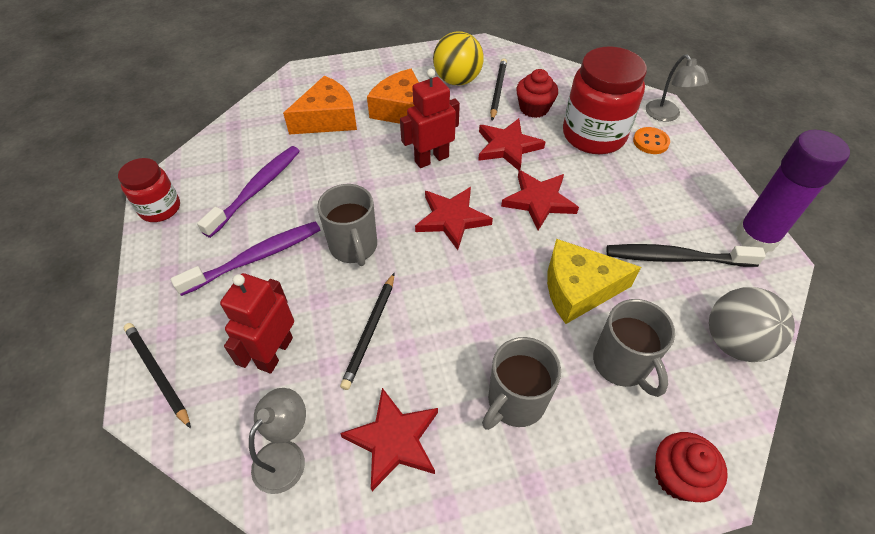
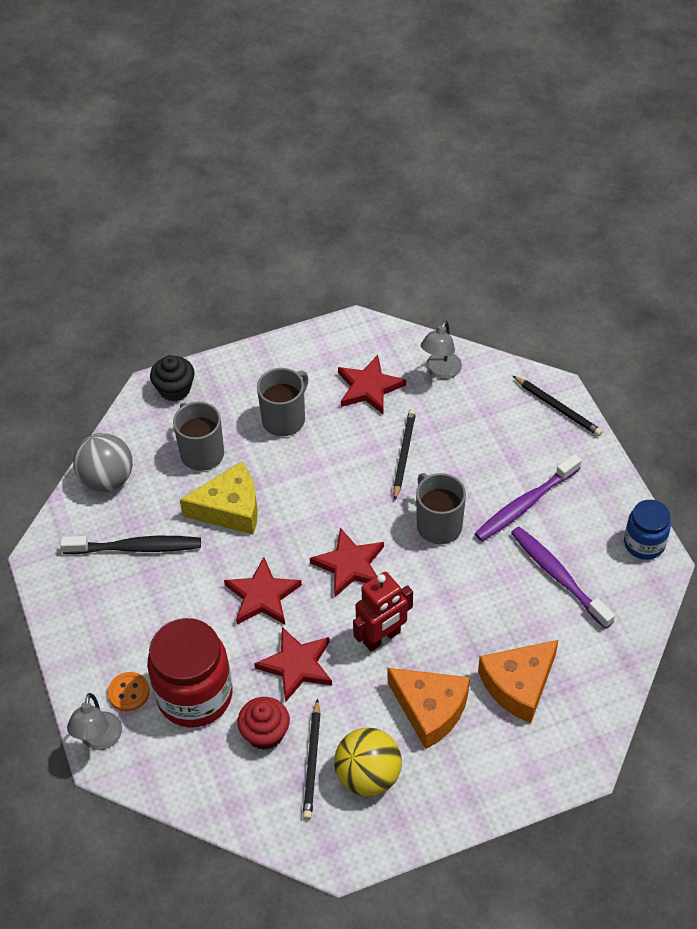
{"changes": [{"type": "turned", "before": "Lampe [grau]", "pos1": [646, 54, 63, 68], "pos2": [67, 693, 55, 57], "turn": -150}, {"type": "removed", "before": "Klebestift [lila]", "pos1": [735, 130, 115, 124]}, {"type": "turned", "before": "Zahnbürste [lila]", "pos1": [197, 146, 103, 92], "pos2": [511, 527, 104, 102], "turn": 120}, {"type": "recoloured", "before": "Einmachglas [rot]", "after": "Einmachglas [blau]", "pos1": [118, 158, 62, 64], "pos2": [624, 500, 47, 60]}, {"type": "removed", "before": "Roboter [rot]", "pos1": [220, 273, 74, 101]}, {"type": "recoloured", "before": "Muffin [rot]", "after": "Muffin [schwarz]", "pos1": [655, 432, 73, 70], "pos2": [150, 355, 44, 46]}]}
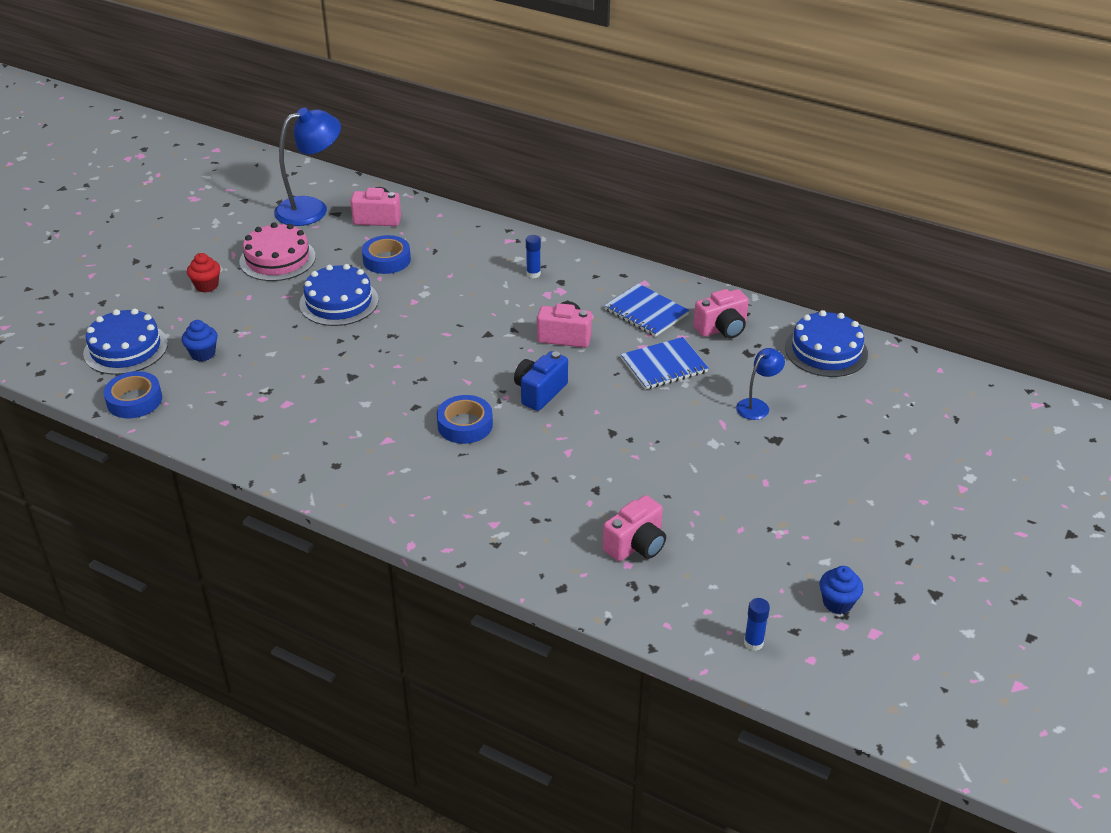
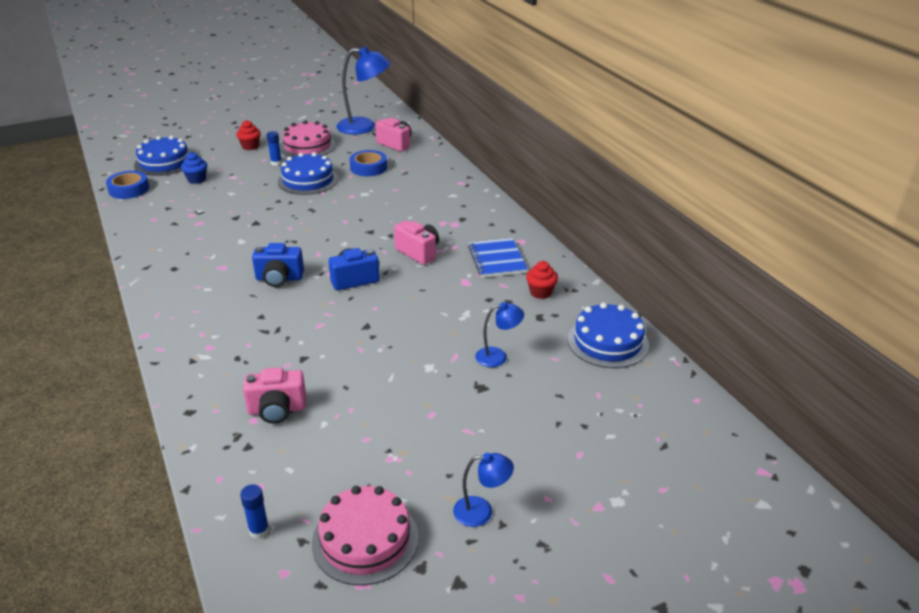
{"changes": [{"type": "moved", "before": "Klebestift [blau]", "pos1": [526, 235, 15, 43], "pos2": [267, 131, 15, 35]}, {"type": "replaced", "before": "Kamera [rosa]", "after": "Muffin [rot]", "pos1": [693, 289, 56, 50], "pos2": [526, 261, 32, 38]}, {"type": "removed", "before": "Notizbuch [blau]", "pos1": [621, 337, 88, 53]}, {"type": "replaced", "before": "Klebeband [blau]", "after": "Kamera [blau]", "pos1": [437, 395, 56, 49], "pos2": [252, 243, 52, 44]}, {"type": "replaced", "before": "Muffin [blau]", "after": "Kuchen [rosa]", "pos1": [819, 566, 44, 48], "pos2": [312, 486, 107, 100]}, {"type": "added", "after": "Lampe [blau]", "pos2": [453, 453, 61, 74]}]}
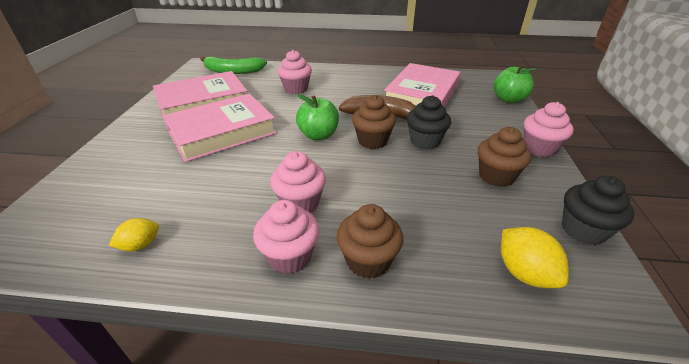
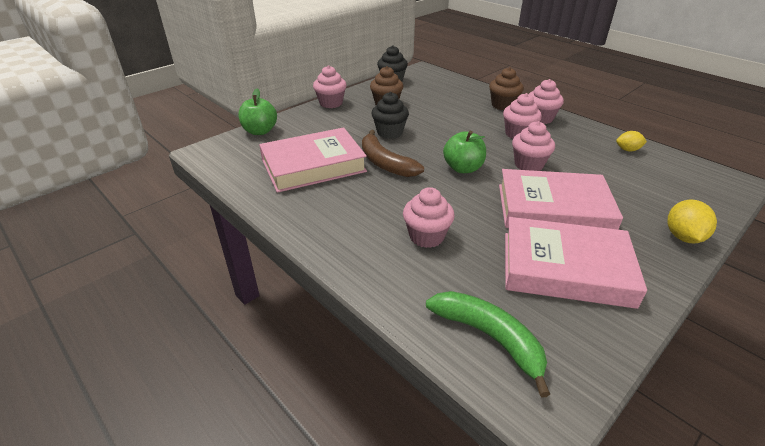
{"changes": [{"type": "removed", "before": "Muffin [braun]", "pos1": [352, 95, 44, 54]}, {"type": "moved", "before": "Zitrone [gelb]", "pos1": [501, 227, 68, 61], "pos2": [667, 200, 50, 43]}, {"type": "added", "after": "Muffin [rosa]", "pos2": [512, 121, 43, 50]}]}
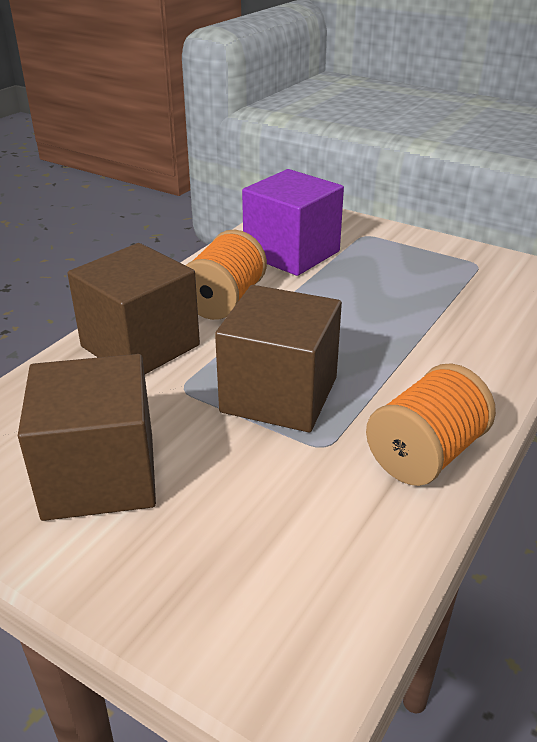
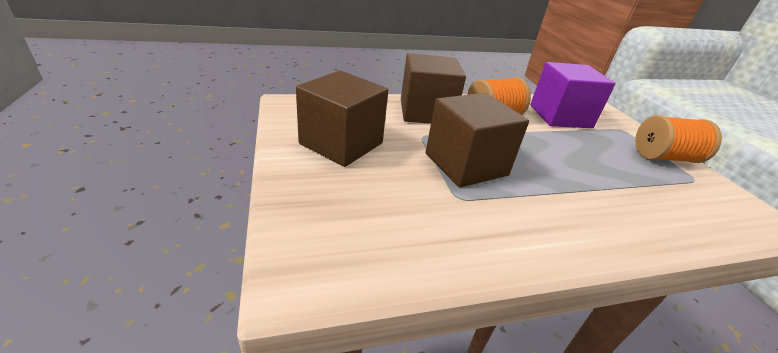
{"changes": [{"type": "moved", "before": "Garnrolle [orange]", "pos1": [366, 363, 130, 123], "pos2": [635, 115, 87, 48]}]}
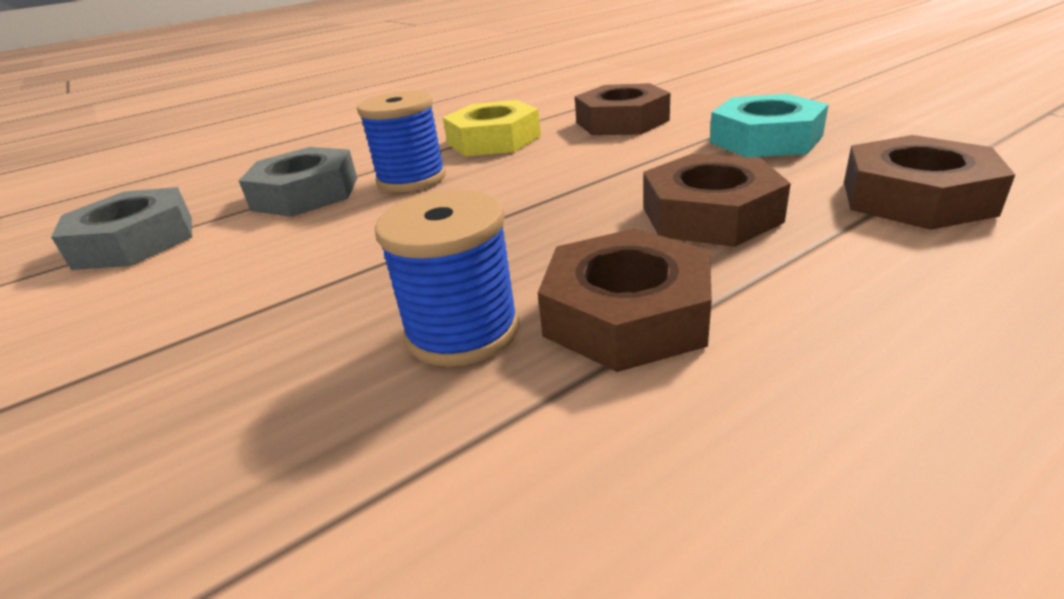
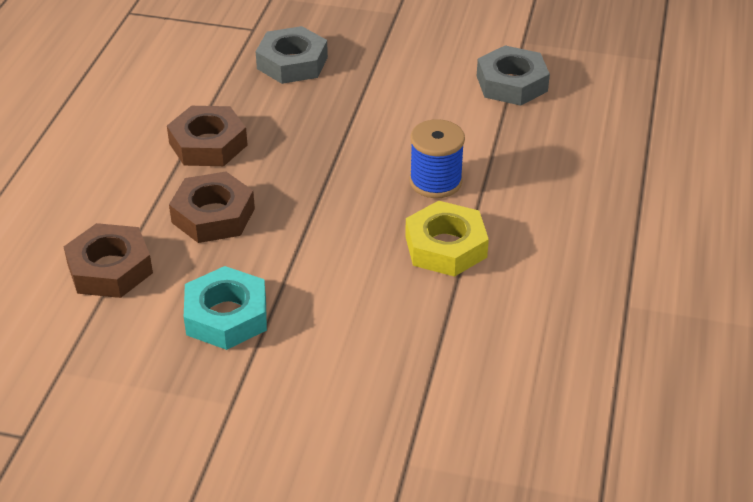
{"changes": [{"type": "removed", "before": "Sechskantmutter [braun]", "pos1": [575, 83, 95, 52]}, {"type": "moved", "before": "Sechskantmutter [grau]", "pos1": [239, 147, 118, 70], "pos2": [256, 26, 72, 58]}, {"type": "removed", "before": "Garnrolle [blau]", "pos1": [375, 190, 144, 177]}]}
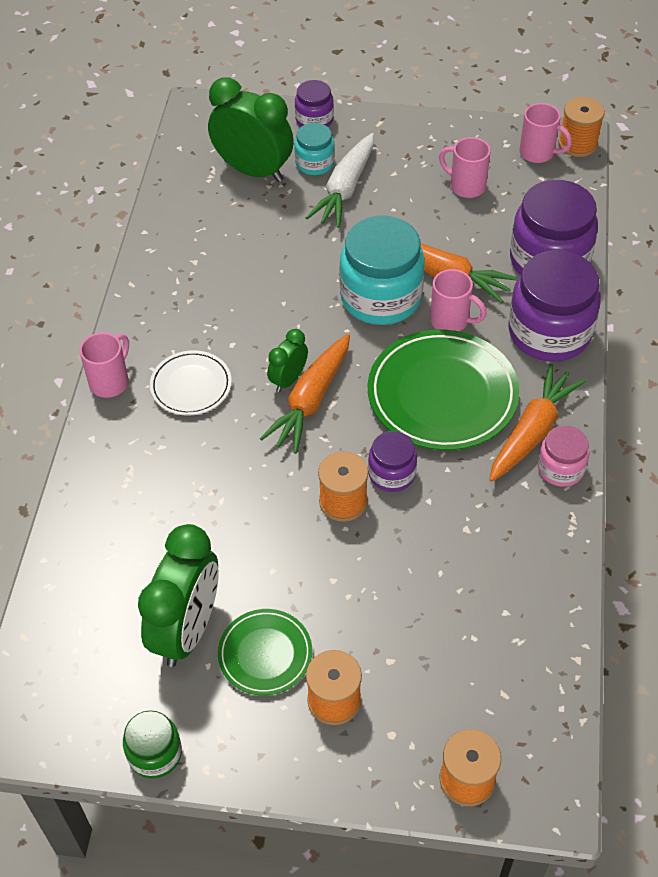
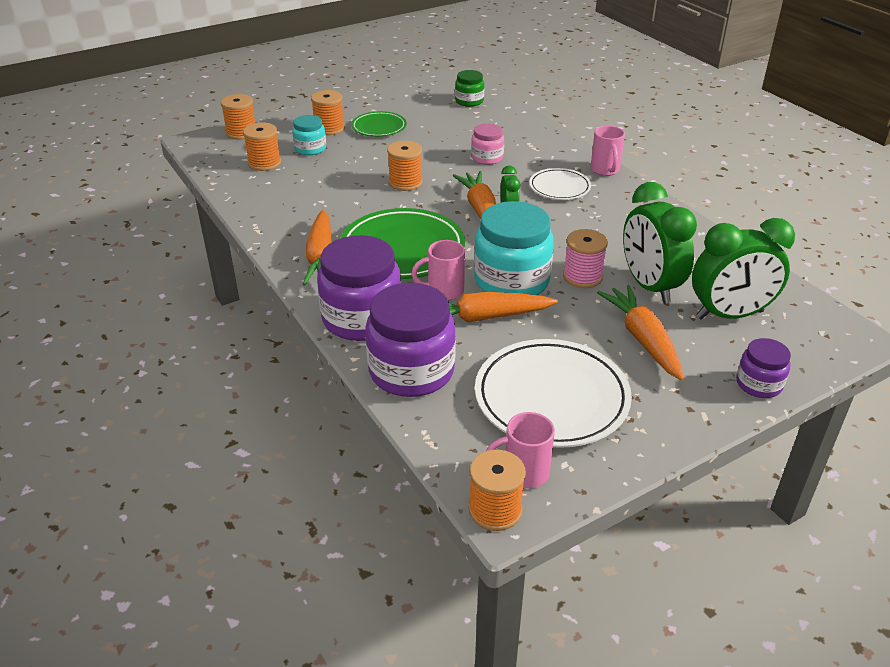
{"changes": [{"type": "moved", "before": "Einmachglas [türkis]", "pos1": [294, 123, 41, 52], "pos2": [292, 115, 34, 40]}, {"type": "recoloured", "before": "Karotte [weiß]", "after": "Karotte [orange]", "pos1": [306, 133, 68, 95], "pos2": [597, 285, 87, 96]}, {"type": "replaced", "before": "Tasse [rosa]", "after": "Teller [weiß]", "pos1": [439, 137, 52, 61], "pos2": [475, 339, 157, 109]}, {"type": "moved", "before": "Einmachglas [rosa]", "pos1": [538, 426, 51, 61], "pos2": [471, 123, 33, 42]}, {"type": "removed", "before": "Einmachglas [lila]", "pos1": [368, 431, 49, 61]}, {"type": "moved", "before": "Wecker [grün]", "pos1": [138, 524, 81, 143], "pos2": [623, 182, 74, 122]}, {"type": "moved", "before": "Einmachglas [grün]", "pos1": [123, 710, 59, 69], "pos2": [455, 70, 29, 37]}, {"type": "added", "after": "Garnrolle [orange]", "pos2": [243, 122, 38, 49]}, {"type": "added", "after": "Garnrolle [rosa]", "pos2": [563, 229, 45, 59]}]}
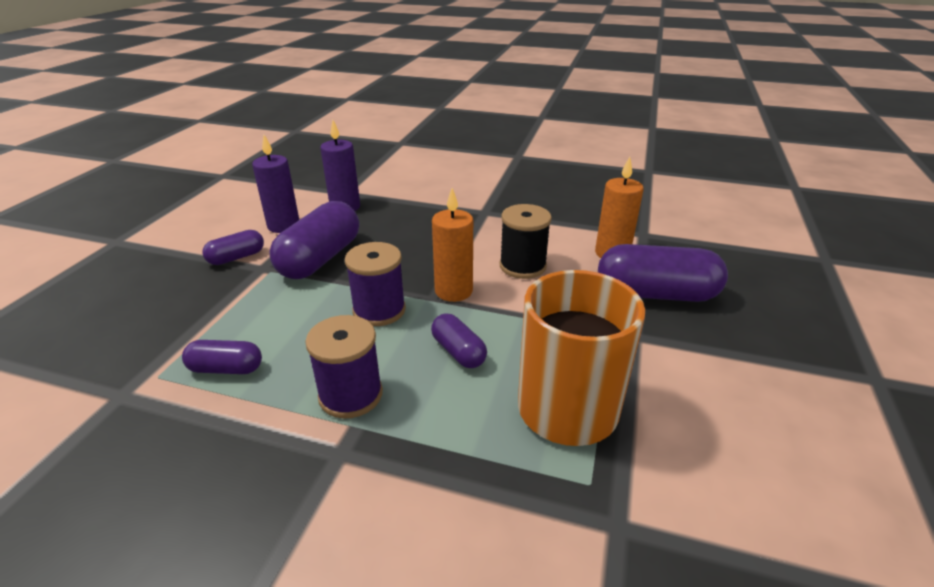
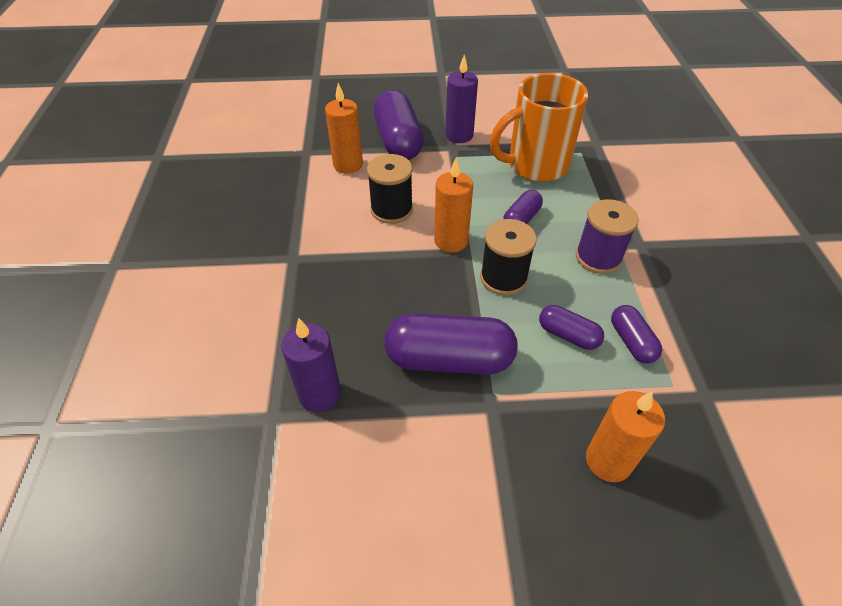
{"changes": [{"type": "moved", "before": "Kerze [lila]", "pos1": [252, 135, 47, 98], "pos2": [445, 54, 33, 89]}, {"type": "moved", "before": "Kapsel [lila]", "pos1": [202, 230, 62, 35], "pos2": [539, 305, 65, 45]}, {"type": "recoloured", "before": "Garnrolle [lila]", "after": "Garnrolle [schwarz]", "pos1": [345, 242, 61, 84], "pos2": [480, 219, 57, 76]}, {"type": "added", "after": "Kerze [orange]", "pos2": [586, 391, 79, 91]}]}
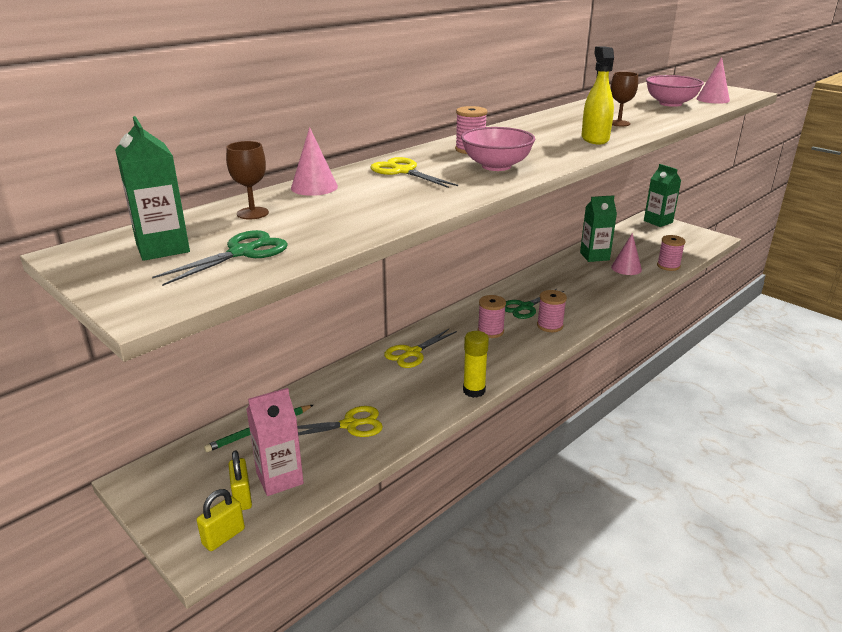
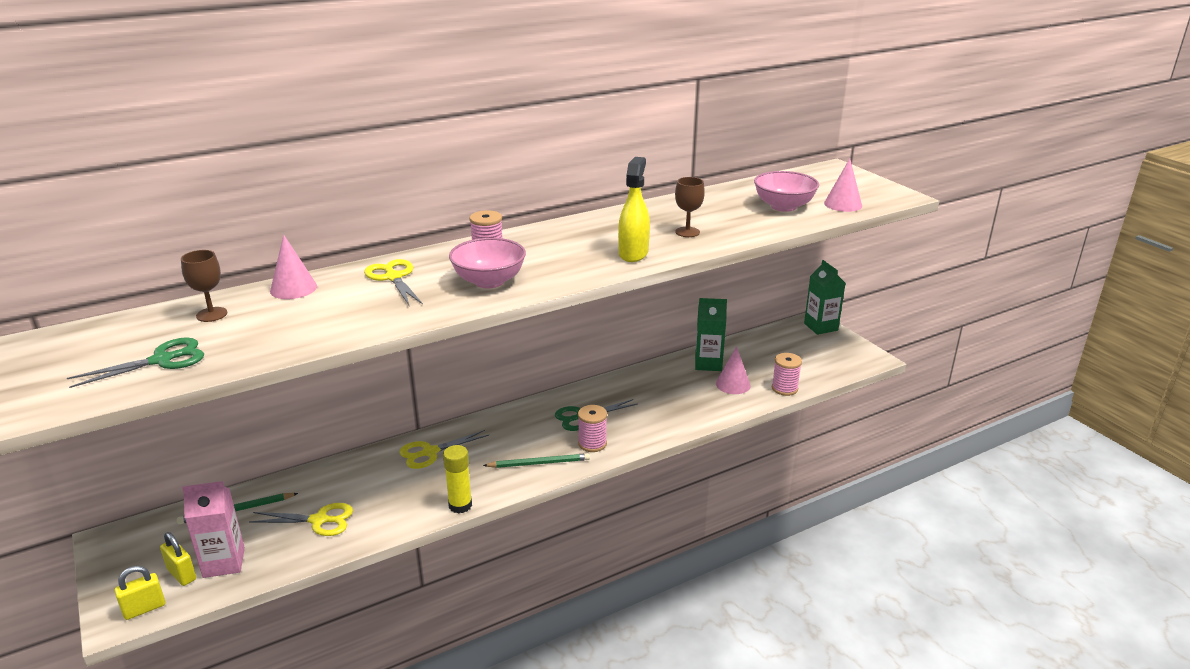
{"changes": [{"type": "removed", "before": "Getränkekarton [grün]", "pos1": [115, 116, 75, 145]}, {"type": "removed", "before": "Garnrolle [rosa]", "pos1": [478, 295, 28, 43]}, {"type": "turned", "before": "Vorhängeschloss [gelb]", "pos1": [229, 450, 23, 60], "pos2": [160, 532, 36, 54], "turn": -45}, {"type": "added", "after": "Bleistift [grün]", "pos2": [483, 453, 107, 15]}]}
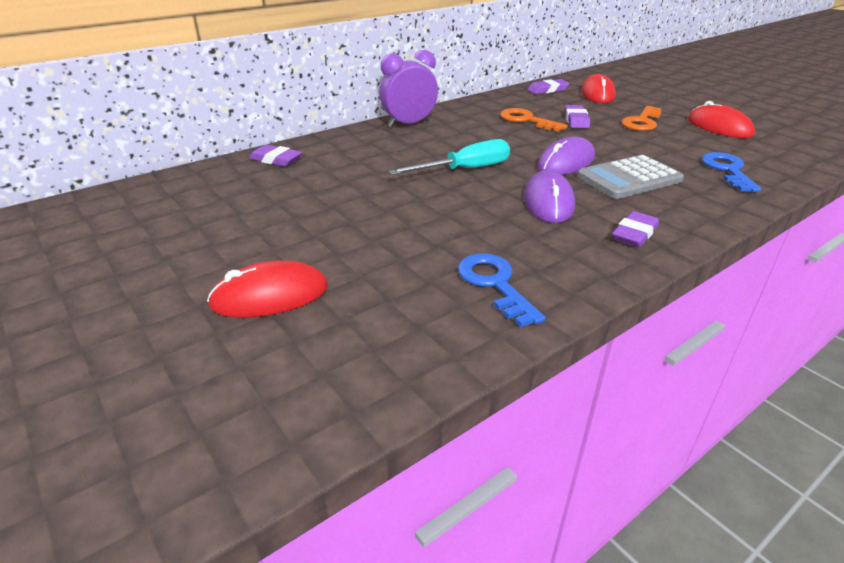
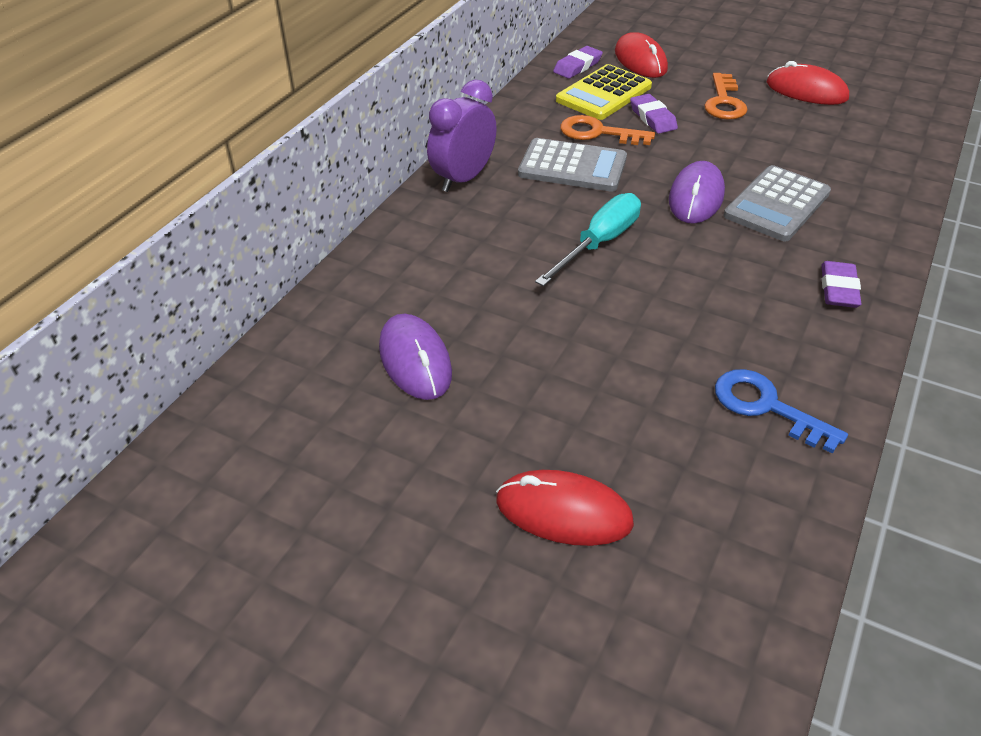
{"changes": [{"type": "removed", "before": "Radiergummi [lila]", "pos1": [249, 144, 53, 23]}, {"type": "removed", "before": "Schlüssel [blau]", "pos1": [702, 152, 60, 40]}, {"type": "moved", "before": "Computermaus [lila]", "pos1": [524, 170, 51, 53], "pos2": [379, 314, 73, 86]}, {"type": "turned", "before": "Computermaus [rot]", "pos1": [207, 261, 121, 57], "pos2": [496, 470, 138, 76], "turn": 60}, {"type": "added", "after": "Taschenrechner [gelb]", "pos2": [556, 64, 96, 56]}, {"type": "added", "after": "Taschenrechner [grau]", "pos2": [518, 138, 109, 54]}]}
